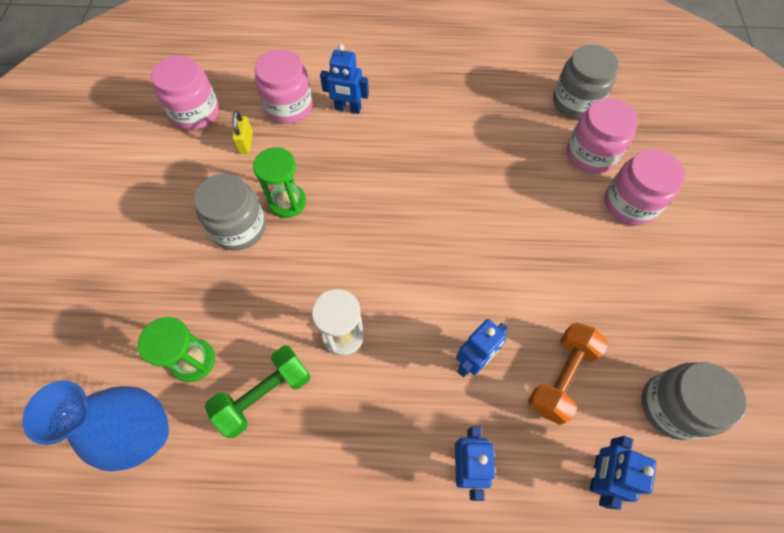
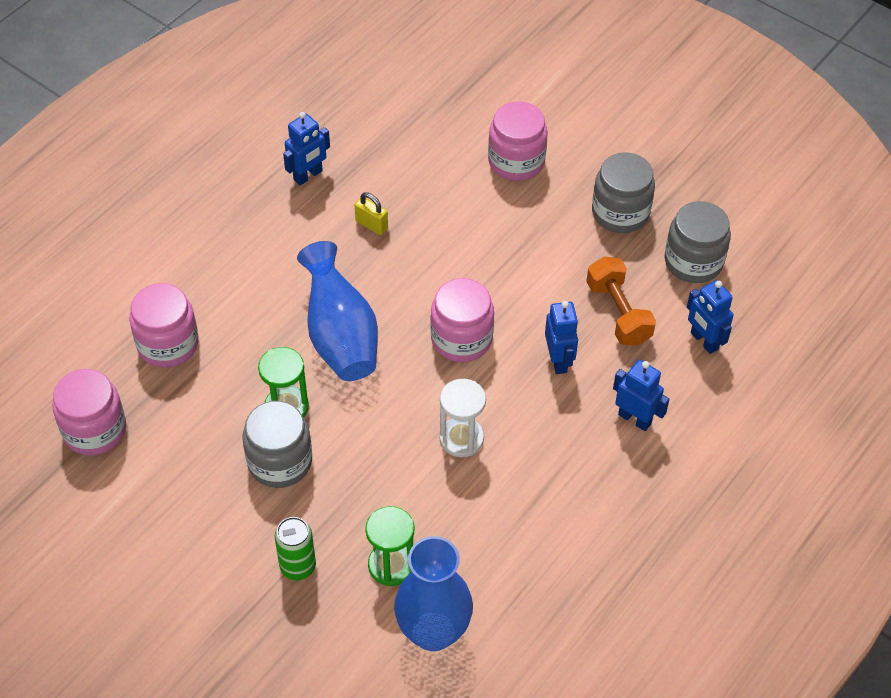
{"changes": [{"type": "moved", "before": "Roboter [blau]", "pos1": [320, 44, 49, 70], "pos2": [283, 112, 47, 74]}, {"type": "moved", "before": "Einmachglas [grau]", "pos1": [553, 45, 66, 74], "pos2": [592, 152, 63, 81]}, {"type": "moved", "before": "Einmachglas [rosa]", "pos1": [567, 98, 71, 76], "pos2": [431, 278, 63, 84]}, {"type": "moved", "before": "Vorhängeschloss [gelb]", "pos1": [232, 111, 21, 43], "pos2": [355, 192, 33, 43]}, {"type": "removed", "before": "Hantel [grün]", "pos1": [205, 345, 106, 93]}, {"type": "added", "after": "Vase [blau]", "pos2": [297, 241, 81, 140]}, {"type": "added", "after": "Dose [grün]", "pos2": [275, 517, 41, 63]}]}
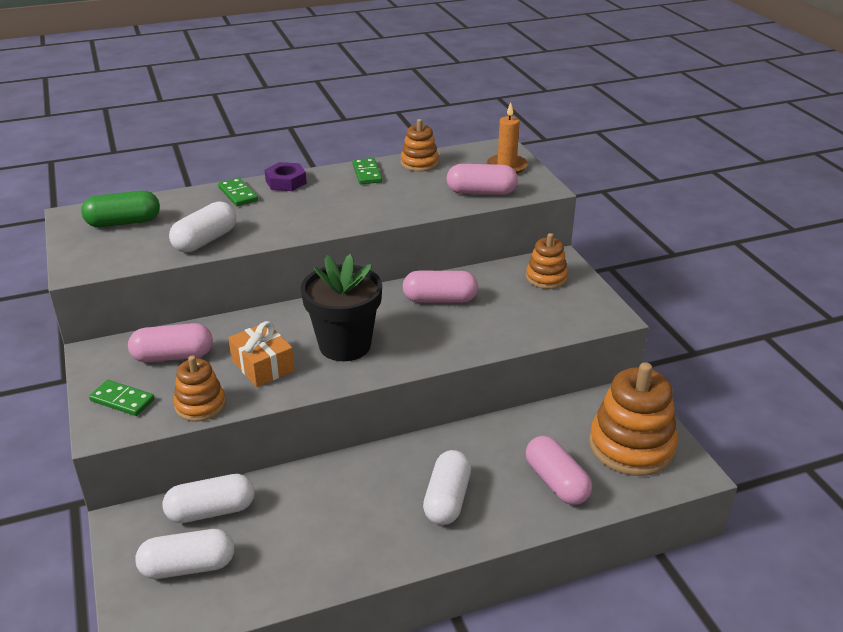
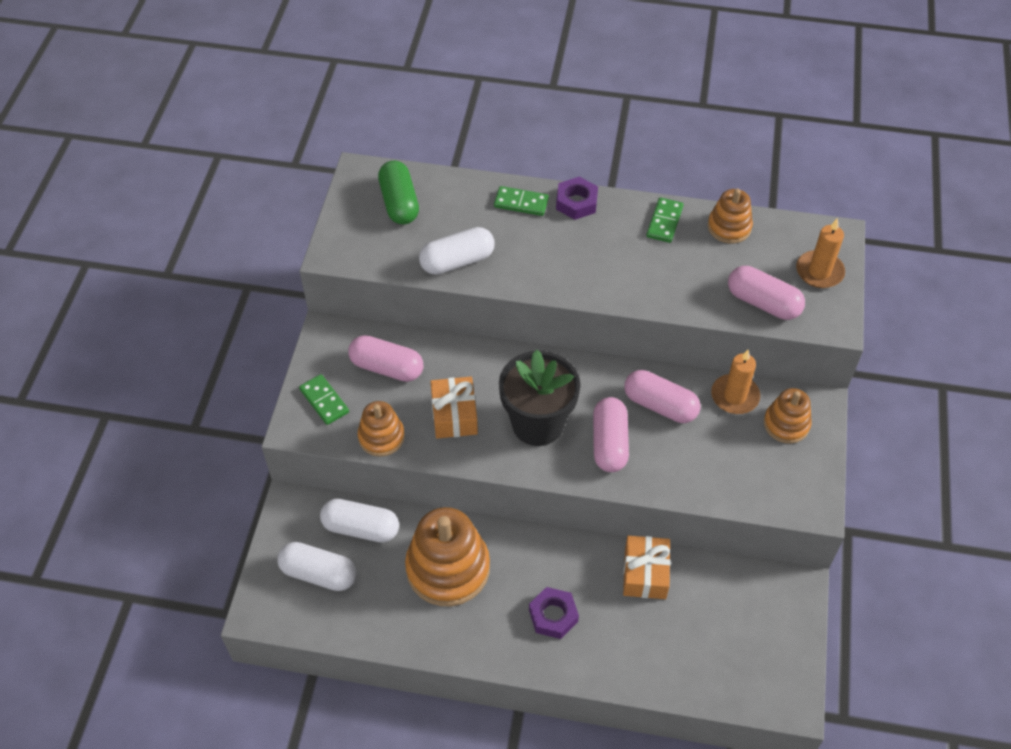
{"changes": [{"type": "turned", "before": "Dominostein [grün]", "pos1": [218, 178, 40, 28], "pos2": [494, 186, 55, 30], "turn": -75}, {"type": "turned", "before": "Kapsel [grün]", "pos1": [81, 191, 79, 36], "pos2": [378, 161, 41, 63], "turn": 60}, {"type": "moved", "before": "Stapelspielzeug [orange]", "pos1": [589, 362, 89, 114], "pos2": [405, 507, 85, 99]}, {"type": "moved", "before": "Kapsel [rosa]", "pos1": [526, 436, 66, 69], "pos2": [593, 397, 36, 75]}, {"type": "replaced", "before": "Kapsel [weiß]", "after": "Sechskantmutter [lila]", "pos1": [423, 450, 48, 75], "pos2": [529, 587, 50, 52]}, {"type": "added", "after": "Kerze [orange]", "pos2": [711, 350, 49, 64]}, {"type": "added", "after": "Geschenk [orange]", "pos2": [623, 536, 48, 63]}]}
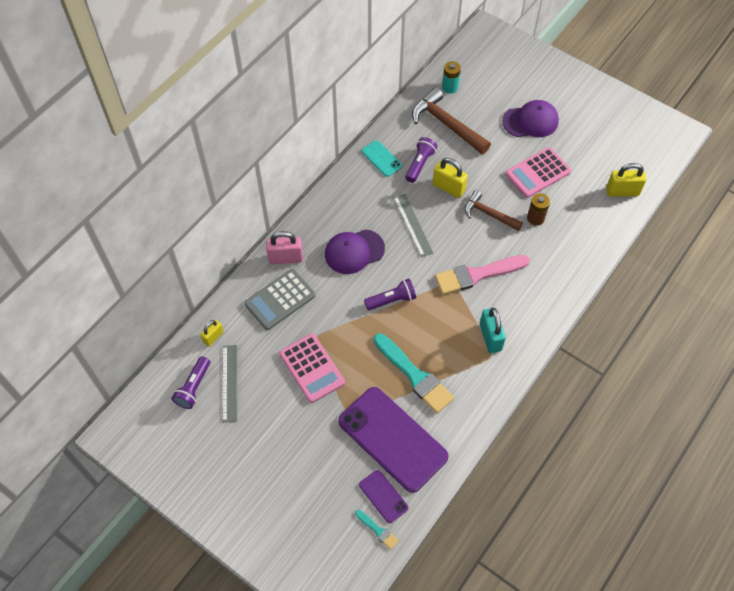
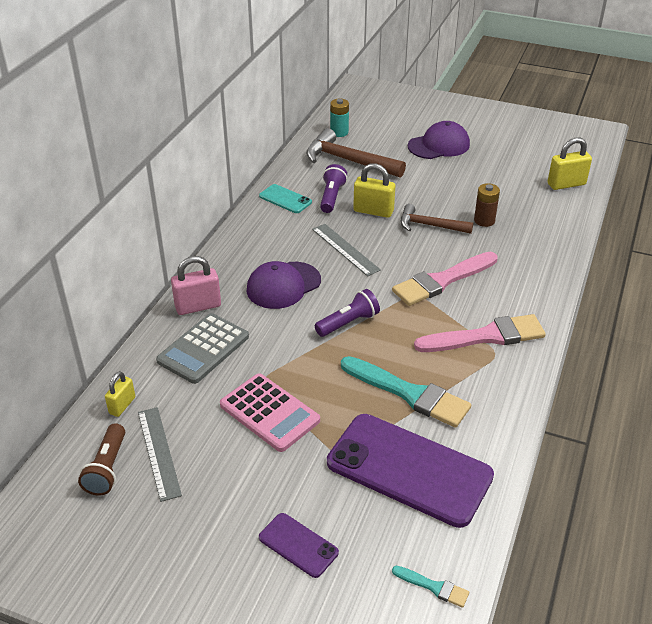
{"changes": [{"type": "removed", "before": "Taschenrechner [rosa]", "pos1": [505, 147, 66, 51]}, {"type": "replaced", "before": "Vorhängeschloss [türkis]", "after": "Pinsel [rosa]", "pos1": [480, 308, 26, 45], "pos2": [414, 314, 132, 38]}, {"type": "recoloured", "before": "Taschenlampe [lila]", "after": "Taschenlampe [braun]", "pos1": [172, 357, 38, 52], "pos2": [78, 423, 47, 73]}, {"type": "moved", "before": "Handy [lila]", "pos1": [359, 470, 49, 53], "pos2": [259, 513, 80, 65]}]}
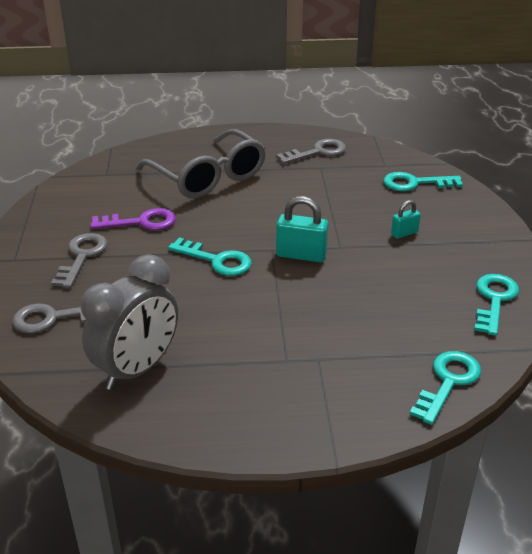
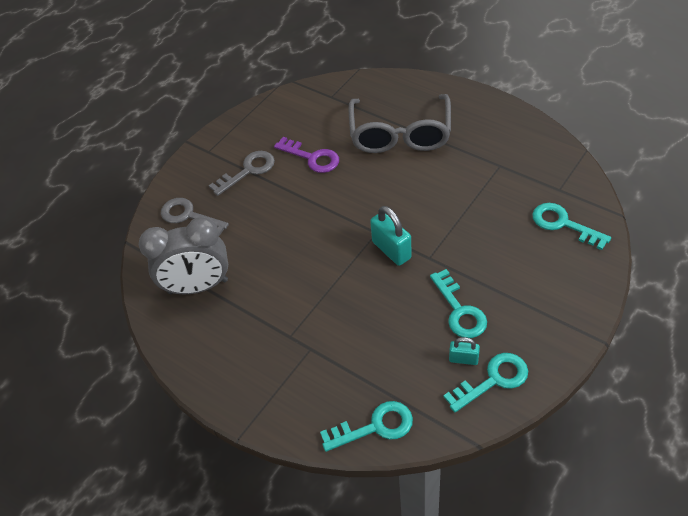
{"changes": [{"type": "removed", "before": "Schlüssel [grau]", "pos1": [276, 139, 70, 25]}, {"type": "moved", "before": "Vorhängeschloss [türkis]", "pos1": [391, 200, 30, 39], "pos2": [449, 337, 31, 28]}, {"type": "moved", "before": "Schlüssel [türkis]", "pos1": [168, 237, 84, 39], "pos2": [430, 269, 57, 69]}]}
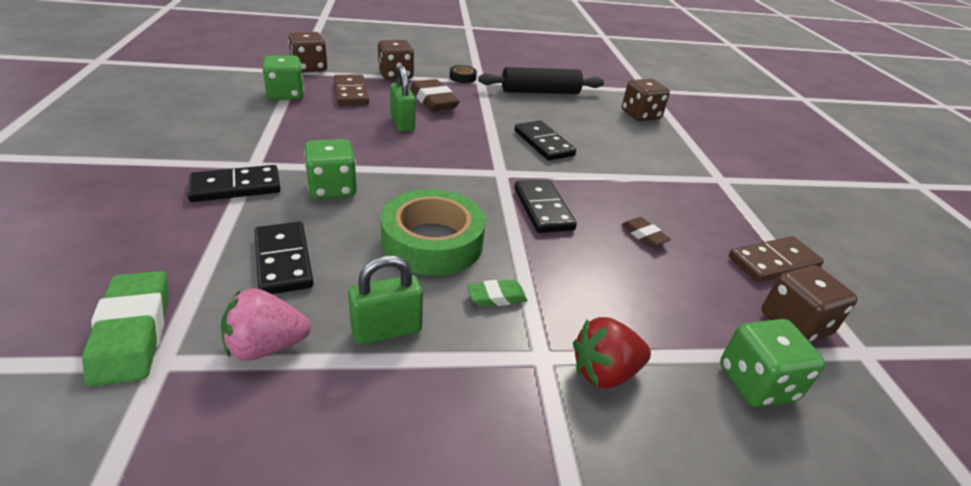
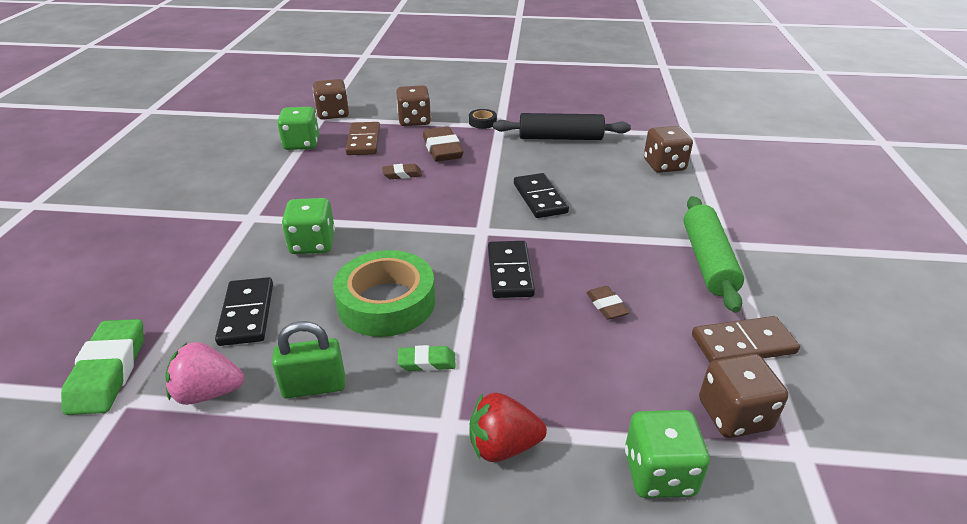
{"changes": [{"type": "replaced", "before": "Vorhängeschloss [grün]", "after": "Radiergummi [braun]", "pos1": [390, 66, 25, 66], "pos2": [382, 164, 40, 15]}, {"type": "removed", "before": "Dominostein [schwarz]", "pos1": [187, 165, 94, 37]}, {"type": "added", "after": "Nudelholz [grün]", "pos2": [684, 196, 60, 117]}]}
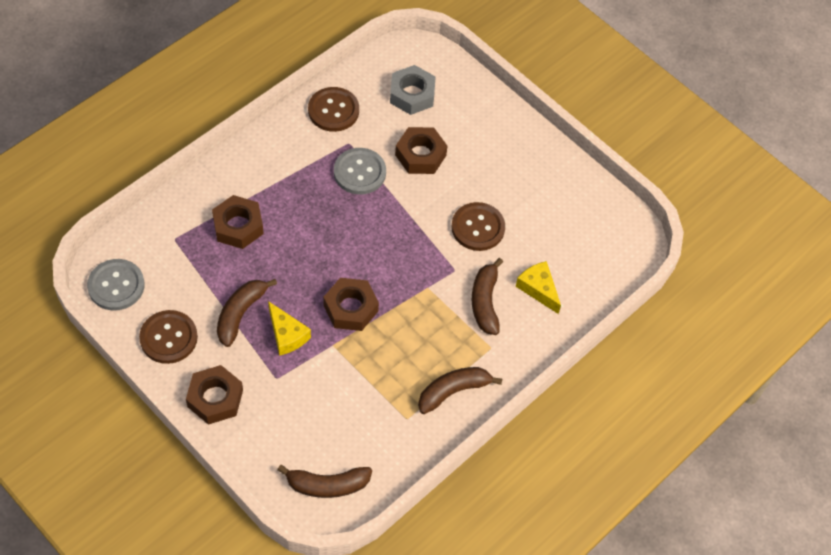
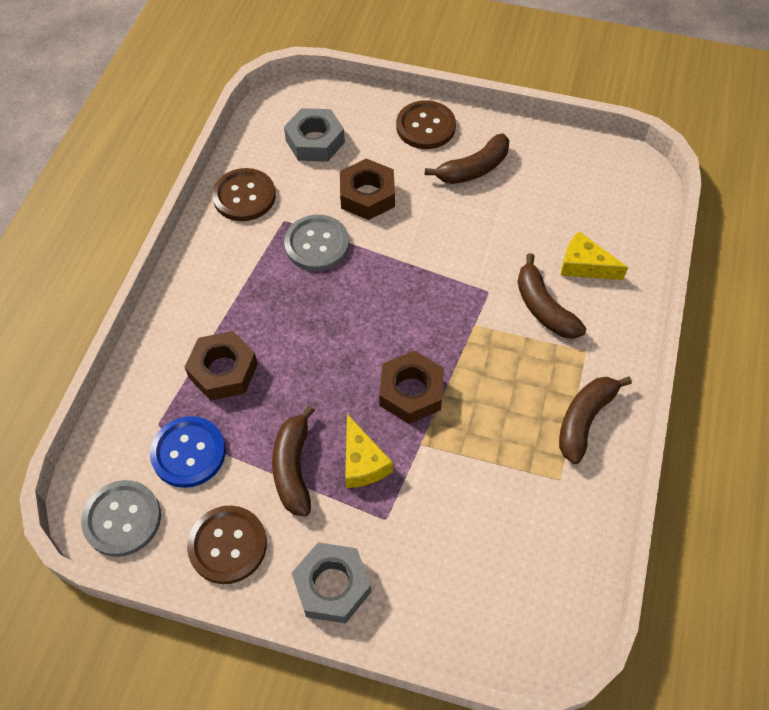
{"changes": [{"type": "moved", "before": "Knopf [braun]", "pos1": [451, 202, 54, 49], "pos2": [396, 100, 60, 49]}, {"type": "turned", "before": "Käse [gelb]", "pos1": [268, 301, 43, 55], "pos2": [345, 414, 48, 74], "turn": 45}, {"type": "recoloured", "before": "Sechskantmutter [braun]", "after": "Sechskantmutter [grau]", "pos1": [186, 365, 57, 60], "pos2": [292, 542, 79, 82]}, {"type": "moved", "before": "Banane [braun]", "pos1": [277, 465, 95, 33], "pos2": [425, 134, 84, 50]}, {"type": "added", "after": "Knopf [blau]", "pos2": [150, 416, 76, 72]}]}
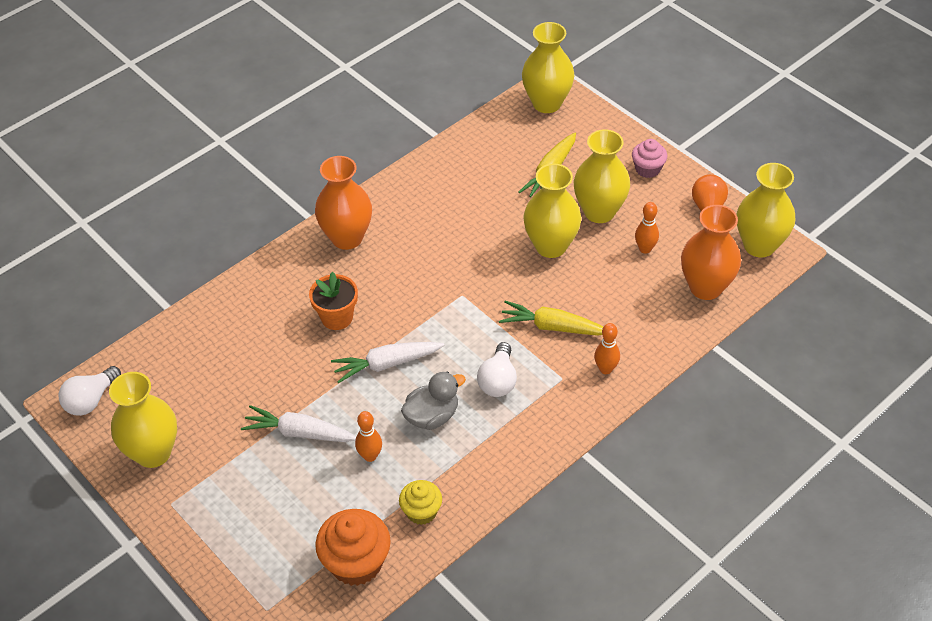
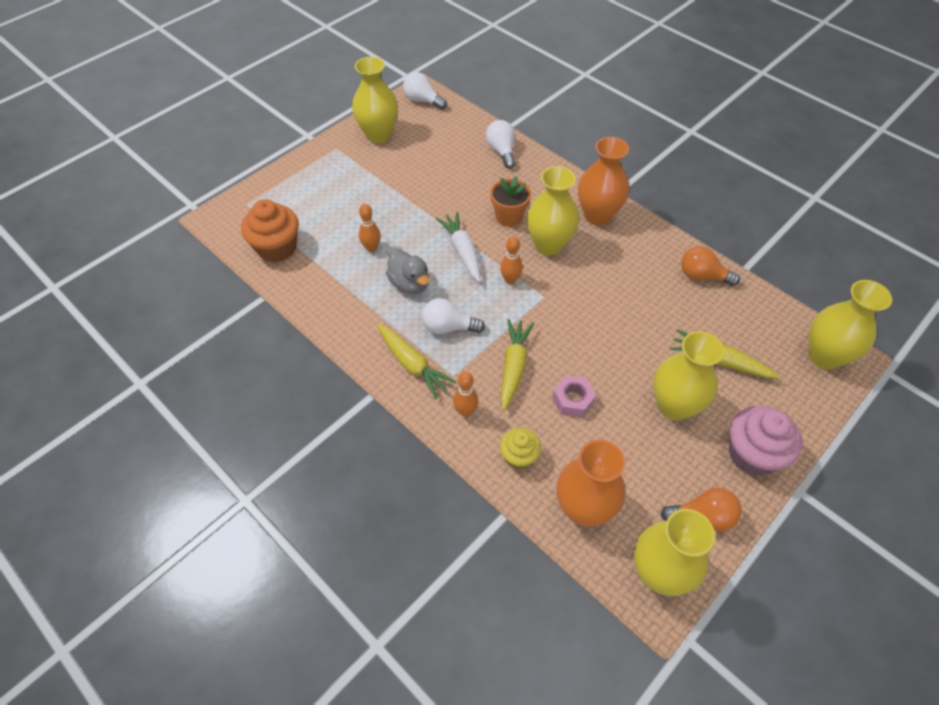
{"changes": [{"type": "resized", "before": "Muffin [rosa]", "pos1": [632, 139, 35, 39], "pos2": [729, 405, 73, 71], "scale": 1.67}, {"type": "moved", "before": "Vase [gelb]", "pos1": [523, 164, 58, 94], "pos2": [526, 166, 53, 90]}, {"type": "moved", "before": "Bowlingkegel [orange]", "pos1": [635, 202, 24, 52], "pos2": [500, 236, 23, 48]}, {"type": "removed", "before": "Karotte [weiß]", "pos1": [241, 405, 115, 37]}, {"type": "moved", "before": "Muffin [gelb]", "pos1": [399, 480, 43, 45], "pos2": [500, 428, 41, 42]}, {"type": "added", "after": "Glühbirne [weiß]", "pos2": [486, 120, 30, 49]}, {"type": "added", "after": "Glühbirne [orange]", "pos2": [681, 246, 59, 40]}, {"type": "added", "after": "Karotte [gelb]", "pos2": [377, 324, 80, 75]}, {"type": "added", "after": "Sechskantmutter [rosa]", "pos2": [552, 375, 44, 42]}]}
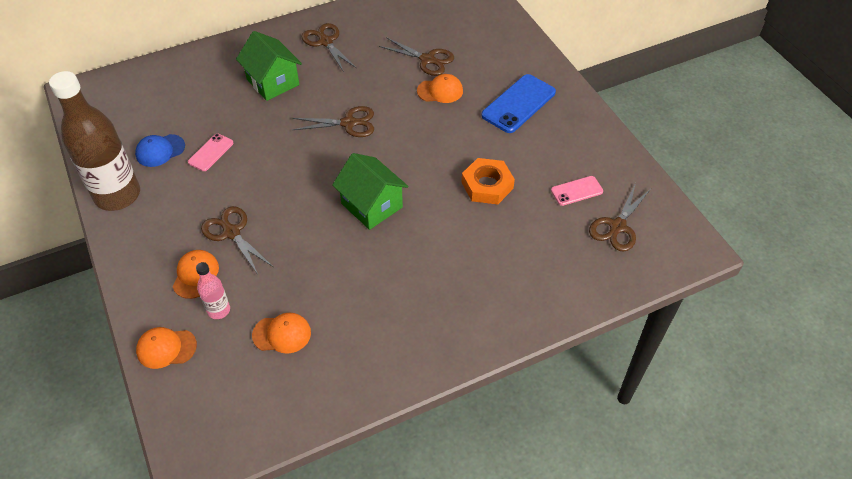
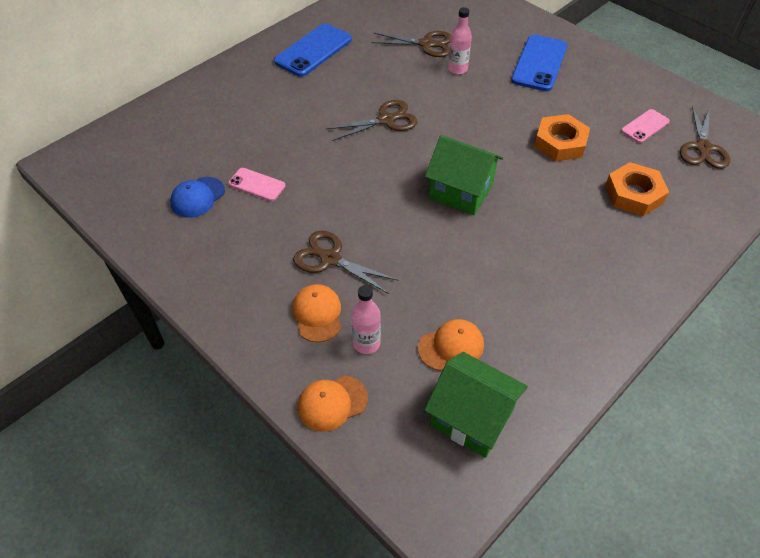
{"changes": [{"type": "replaced", "before": "Schere [braun]", "after": "Handy [blau]", "pos1": [302, 23, 54, 49], "pos2": [274, 24, 78, 53]}, {"type": "moved", "before": "Haus [grün]", "pos1": [236, 31, 66, 70], "pos2": [424, 352, 104, 106]}, {"type": "removed", "before": "Flasche [braun]", "pos1": [49, 71, 91, 140]}, {"type": "replaced", "before": "Kappe [orange]", "after": "Flasche [rosa]", "pos1": [417, 74, 46, 29], "pos2": [448, 7, 24, 67]}, {"type": "turned", "before": "Handy [rosa]", "pos1": [188, 134, 45, 37], "pos2": [228, 168, 57, 33], "turn": -75}, {"type": "added", "after": "Sechskantmutter [orange]", "pos2": [605, 162, 64, 54]}]}
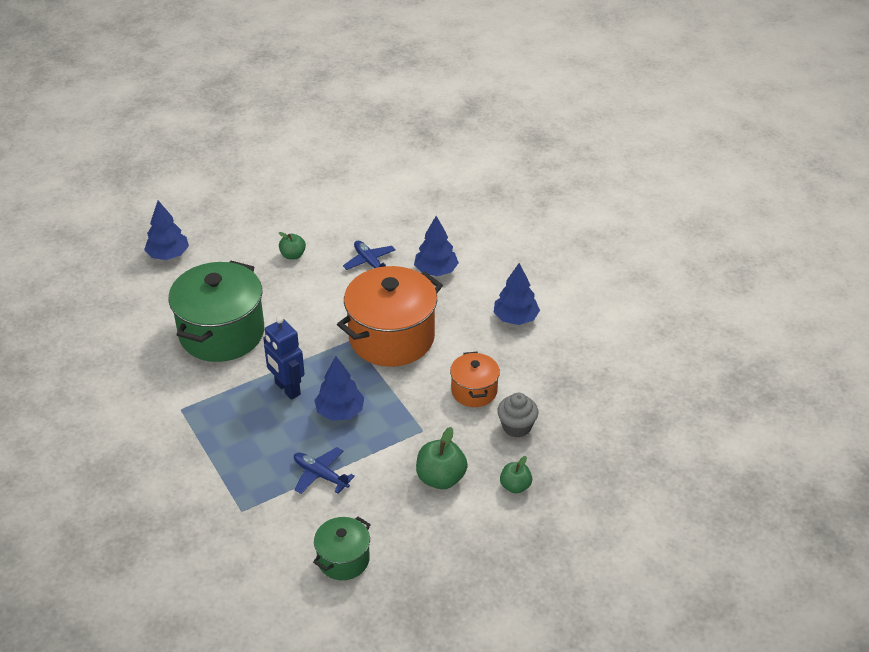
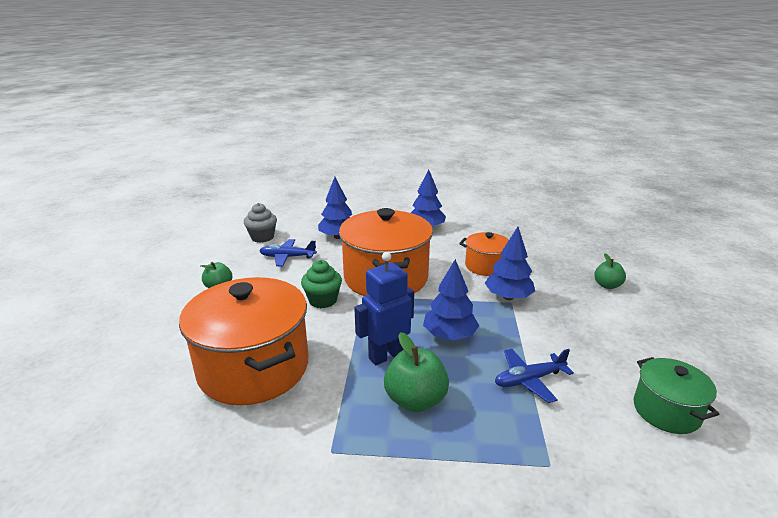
{"changes": [{"type": "moved", "before": "Baum [blau]", "pos1": [144, 201, 45, 59], "pos2": [485, 227, 50, 73]}, {"type": "recoloured", "before": "Kochtopf [grün]", "after": "Kochtopf [orange]", "pos1": [169, 261, 95, 101], "pos2": [179, 277, 130, 128]}, {"type": "turned", "before": "Roboter [blau]", "pos1": [263, 316, 42, 84], "pos2": [354, 252, 60, 113], "turn": 150}, {"type": "moved", "before": "Muffin [grau]", "pos1": [497, 393, 42, 44], "pos2": [244, 203, 33, 40]}, {"type": "moved", "before": "Apfel [grün]", "pos1": [416, 427, 52, 62], "pos2": [384, 332, 65, 80]}, {"type": "added", "after": "Muffin [grün]", "pos2": [301, 260, 41, 48]}]}
